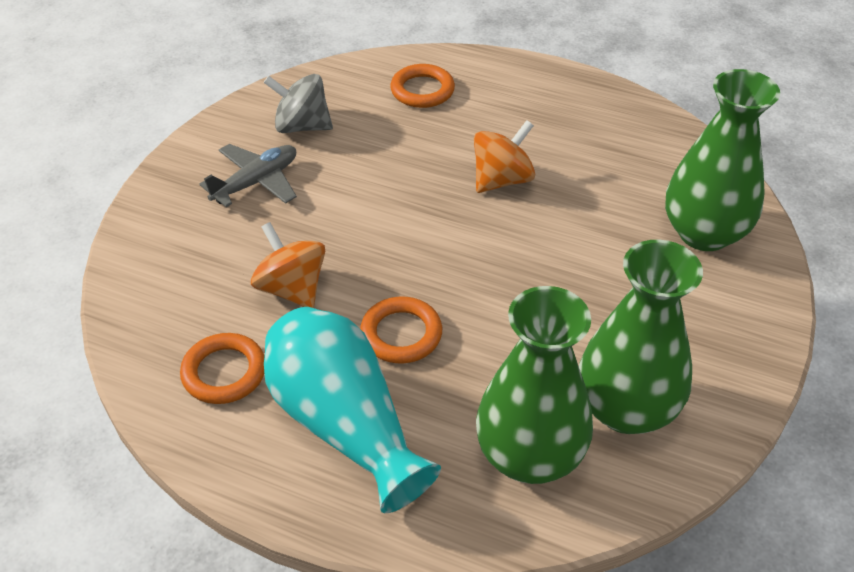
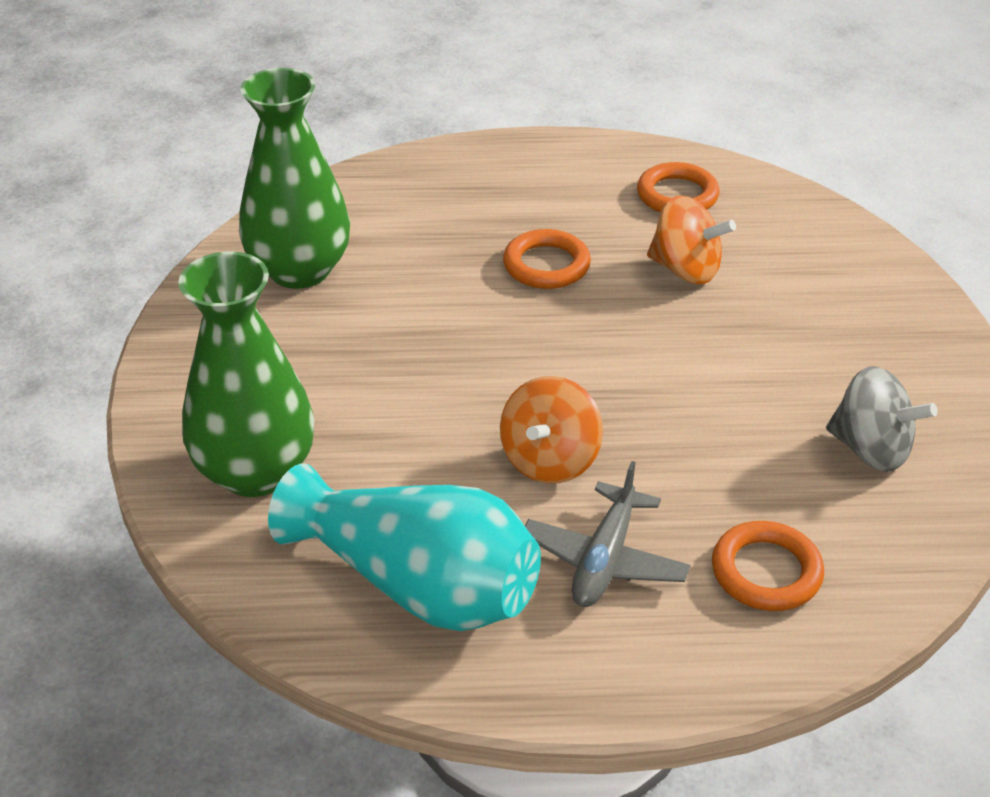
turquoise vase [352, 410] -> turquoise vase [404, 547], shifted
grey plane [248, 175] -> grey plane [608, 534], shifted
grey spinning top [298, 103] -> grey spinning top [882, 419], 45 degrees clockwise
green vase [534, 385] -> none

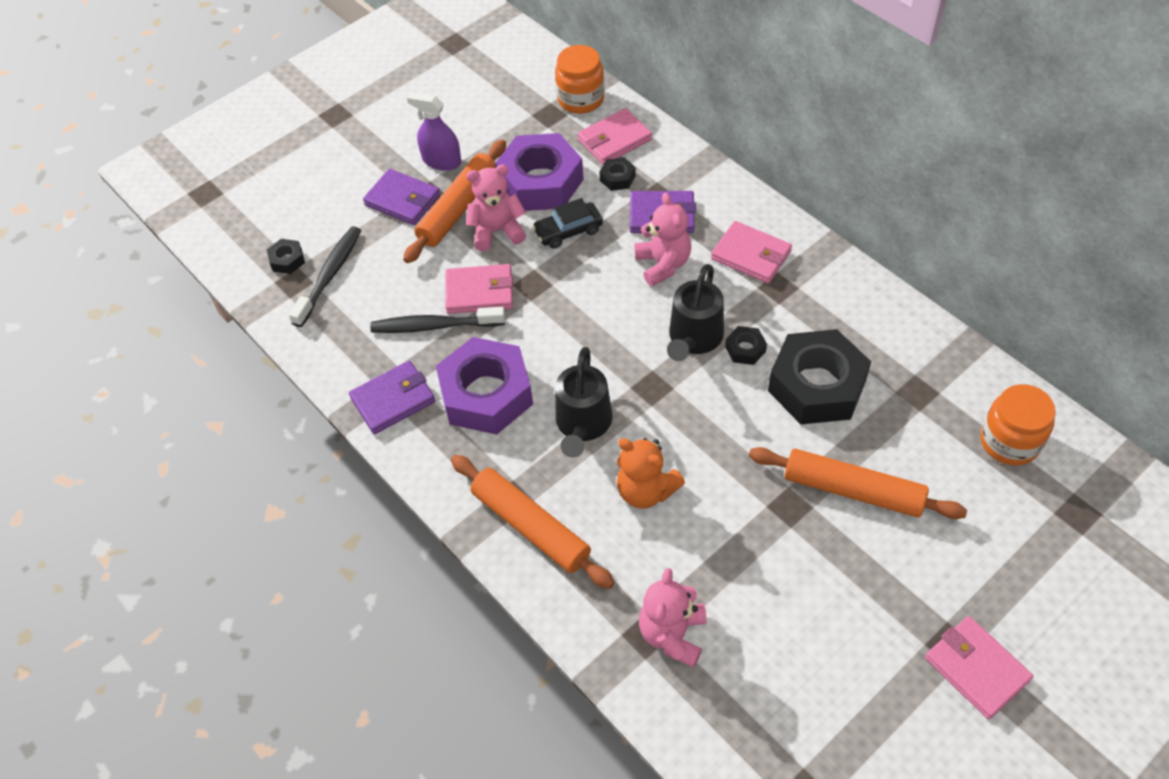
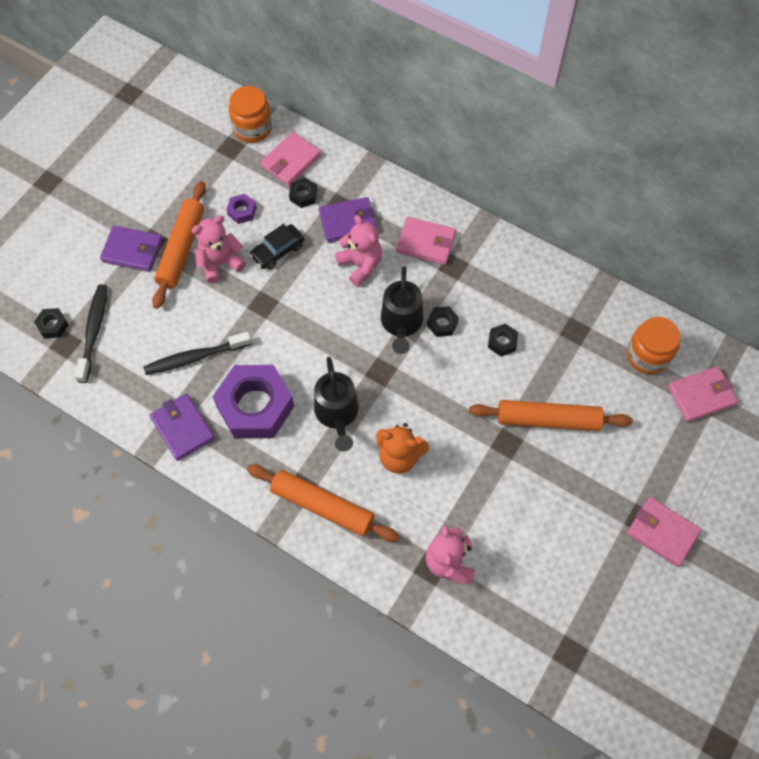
purple wallet [392, 397] -> purple wallet [182, 427], 75 degrees counterclockwise
purple nut [539, 172] -> purple nut [241, 209], x0.42
black nut [819, 376] -> black nut [503, 340], x0.42
pink wallet [479, 289] -> pink wallet [703, 394], shifted
purple spray bottle [434, 131] -> none

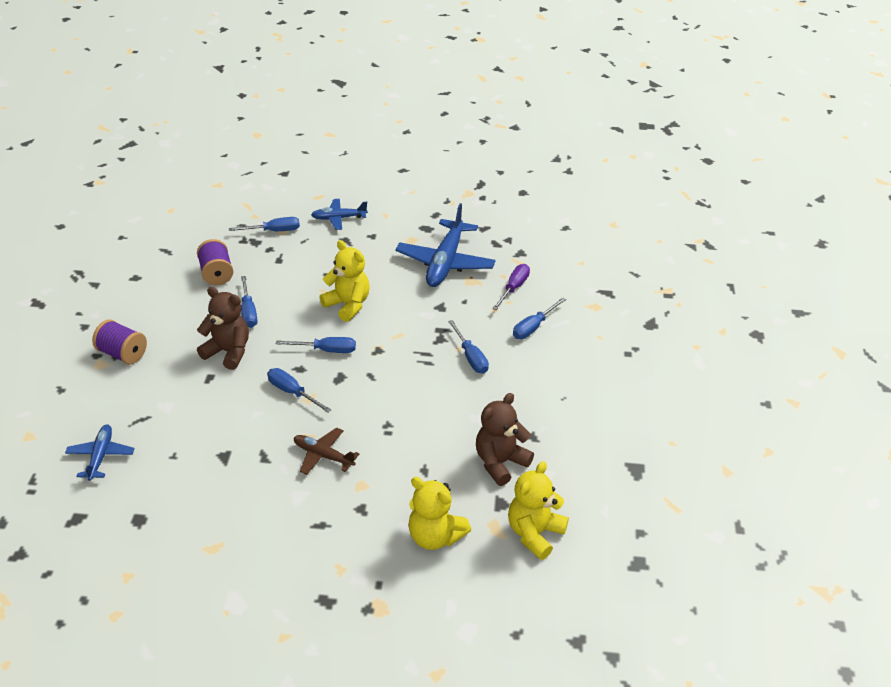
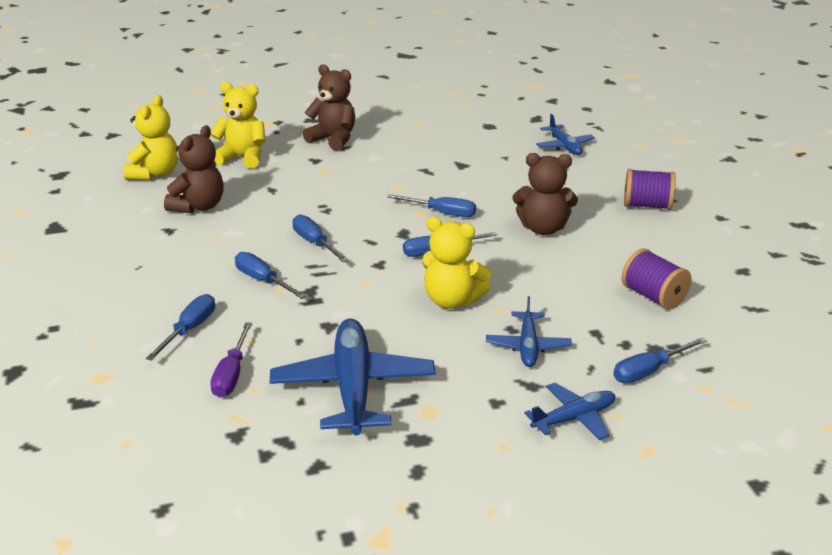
blue screwdriver [249, 302] -> blue screwdriver [320, 238], shifted
none -> brown teddy bear [329, 107]
none -> blue plane [529, 331]
brown plane [326, 451] -> none

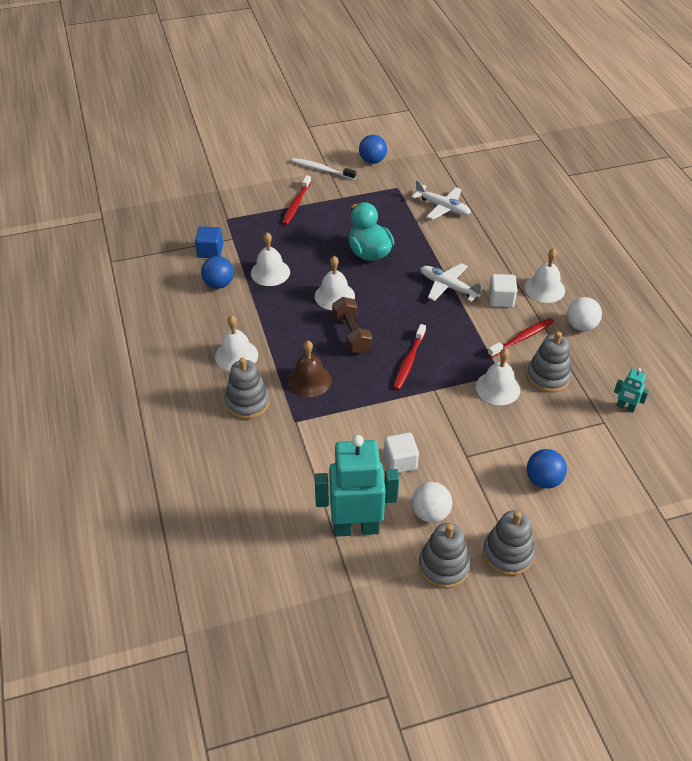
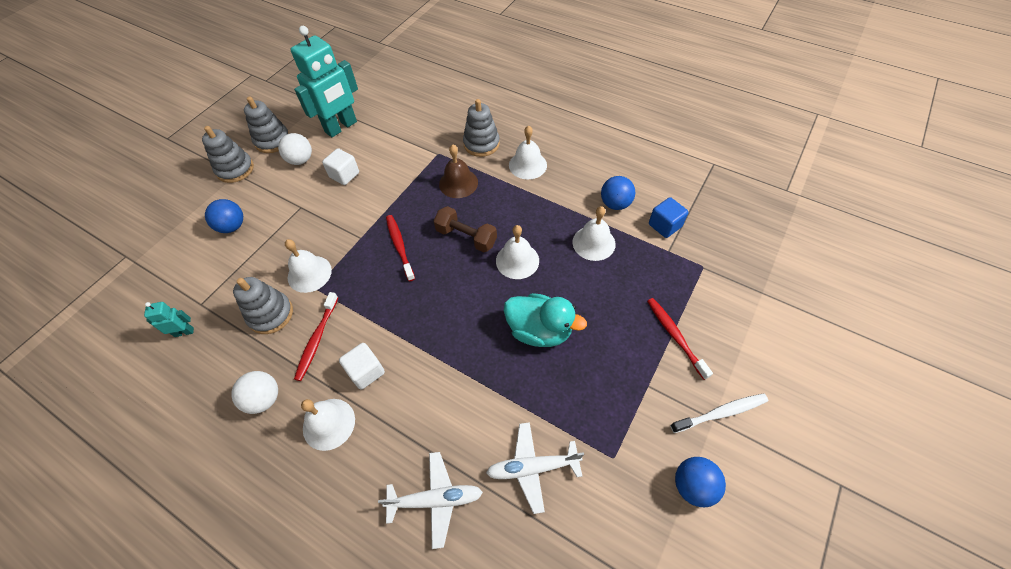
white plane [453, 282] -> white plane [430, 500], shifted

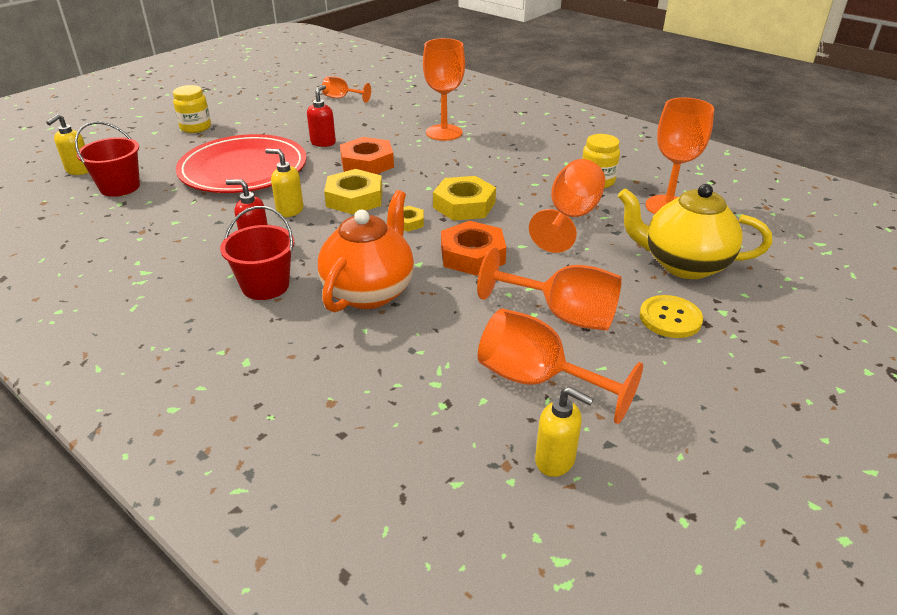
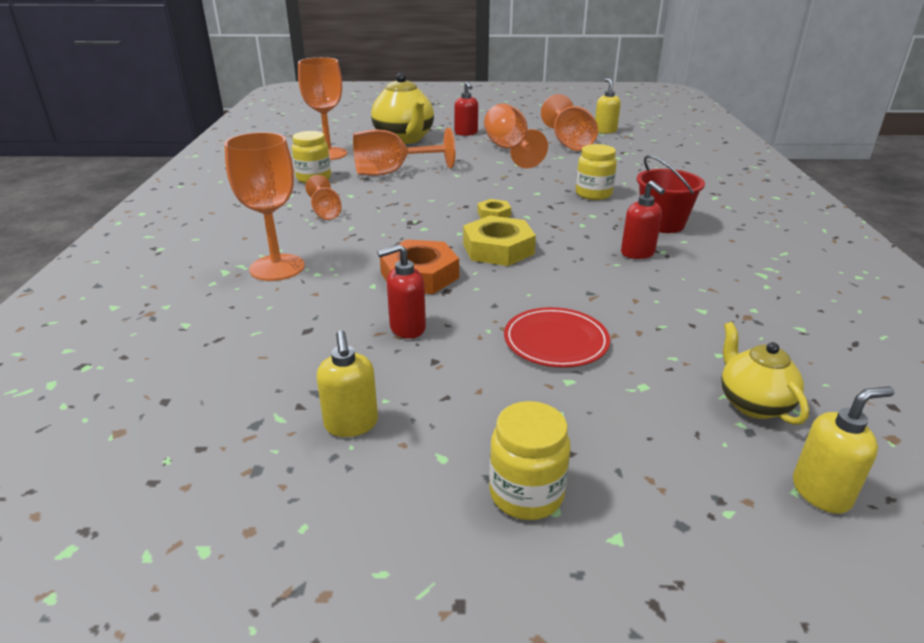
orange goblet [346, 89] -> orange goblet [323, 197], shifted
yellow soap dispenser [284, 183] -> yellow soap dispenser [347, 383], shifted
yellow button [671, 316] -> red soap dispenser [466, 108]
red plate [241, 163] -> red plate [557, 337], x0.51
orange teapot [366, 251] -> yellow jar [596, 172]
red bucket [107, 159] -> yellow teapot [765, 373]
yellow nut [464, 198] -> none
orange nut [473, 248] -> none

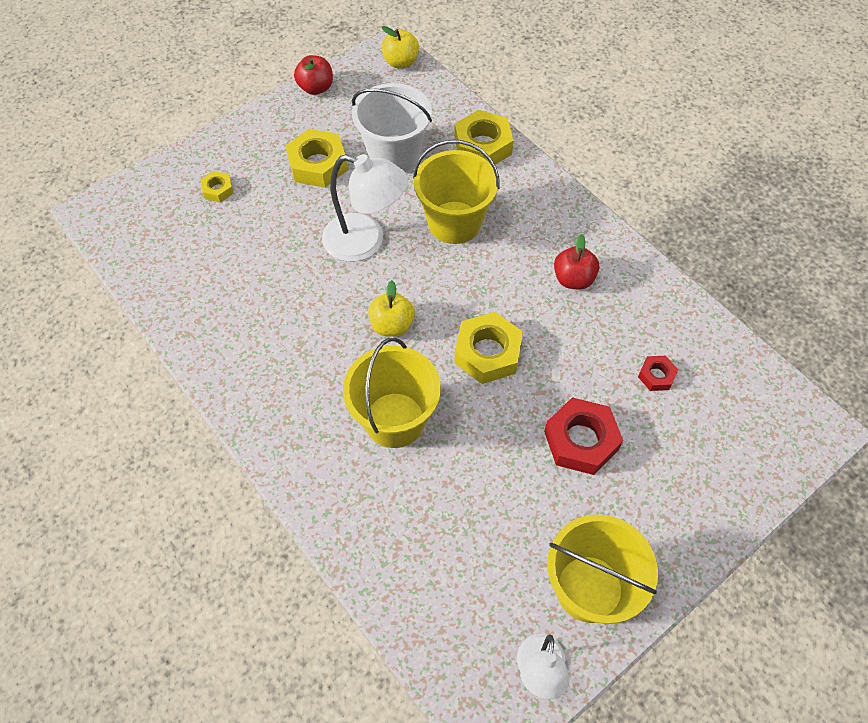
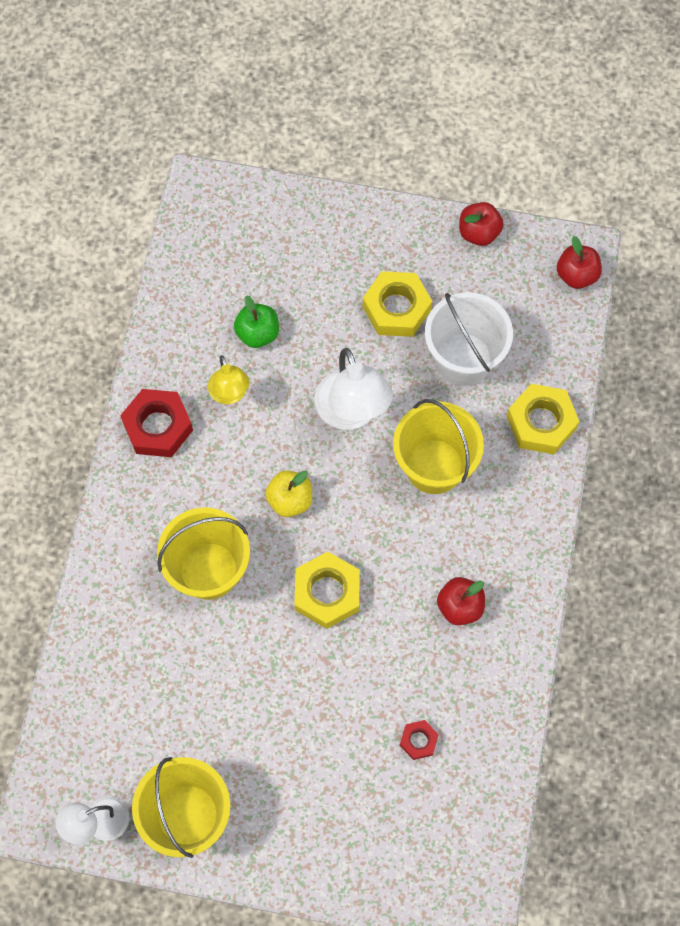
red nut [583, 436] -> red nut [156, 423], shifted
none -> yellow lamp [229, 379]
none -> green apple [256, 321]
yellow apple [400, 47] -> red apple [579, 262]
yellow nut [217, 187] -> none

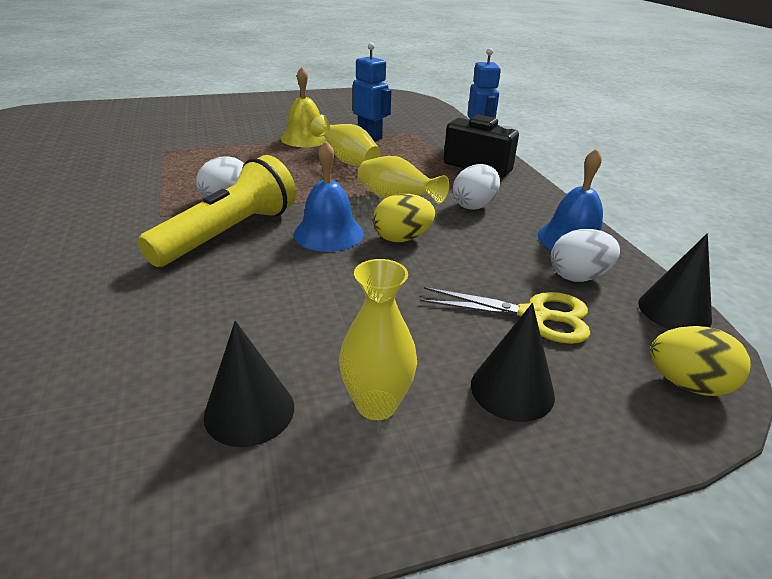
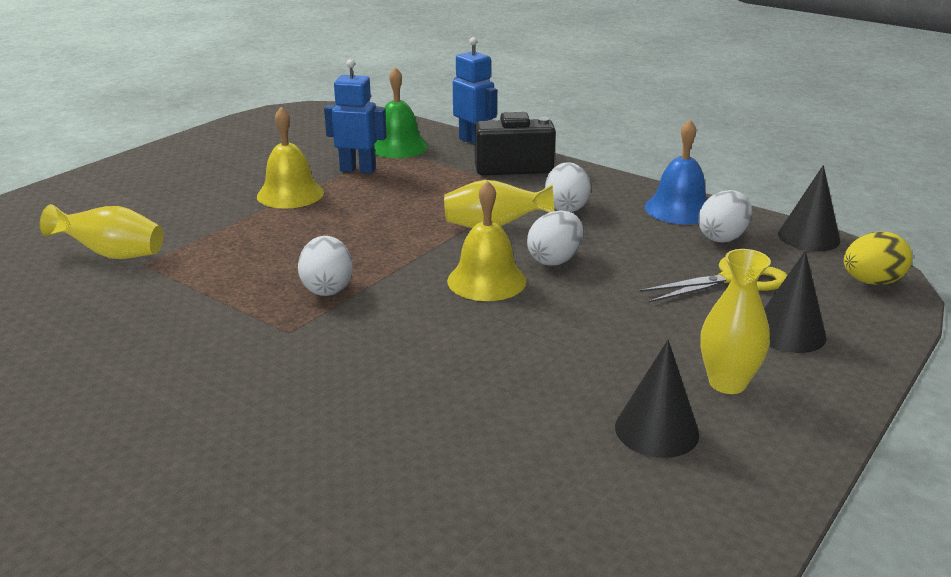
yellow vase [345, 140] -> yellow vase [101, 231], shifted
none -> green bell [401, 112]
blue bell [329, 196] -> yellow bell [487, 241]
yellow egg [404, 218] -> white egg [555, 238]
yellow flashlight [217, 211] -> none

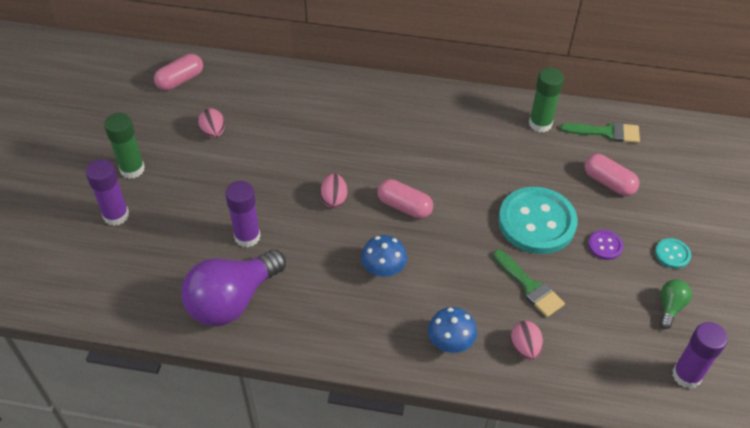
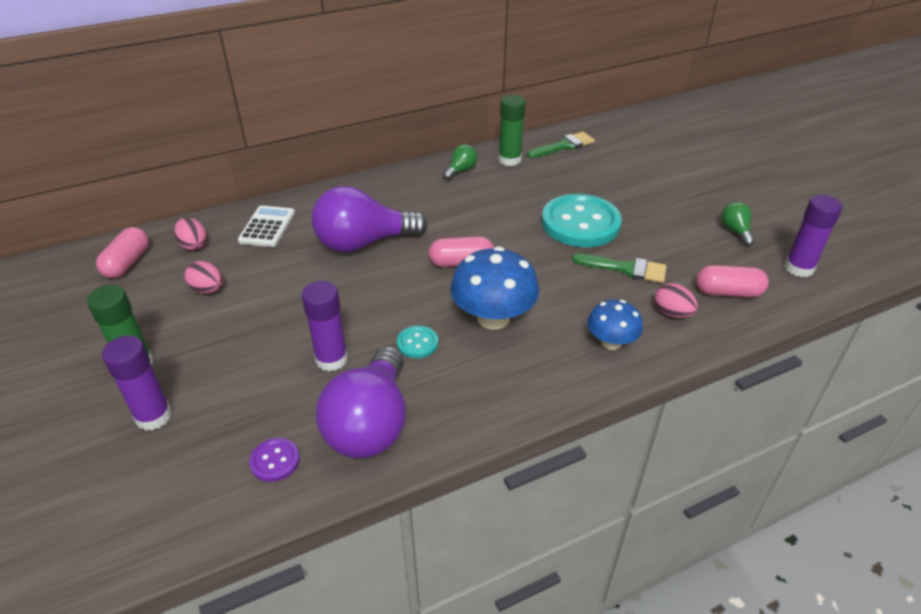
pink egg [333, 191] -> pink egg [190, 233], shifted
none -> white calculator [266, 226]
purple button [605, 245] -> purple button [274, 460], shifted
none -> purple light bulb [370, 219]
turquoise button [673, 253] -> turquoise button [417, 341], shifted
none -> green light bulb [460, 162]
blue mushroom [384, 256] -> blue mushroom [494, 288], x1.66
pink capsule [612, 175] -> pink capsule [732, 281], shifted

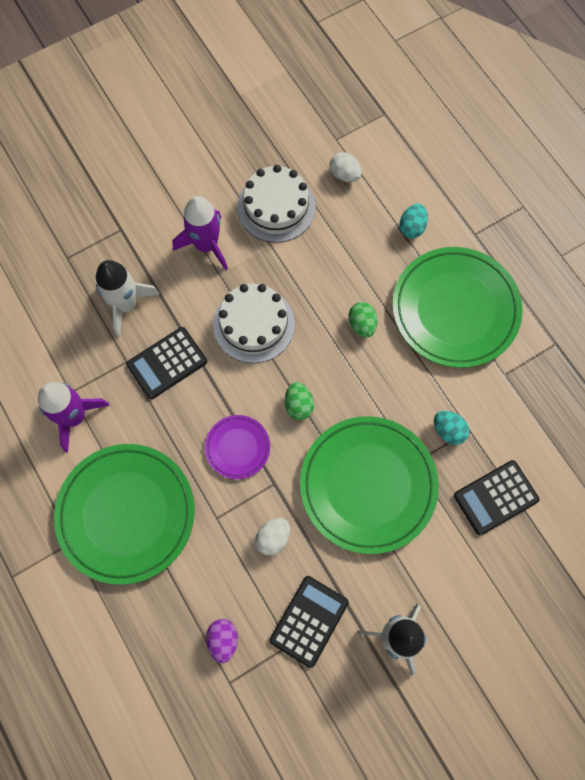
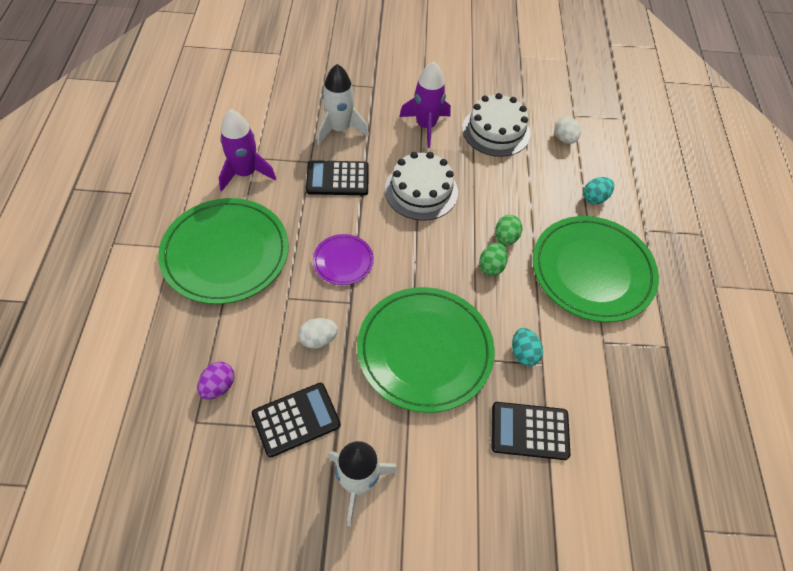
green egg [299, 401] -> green egg [493, 259], shifted

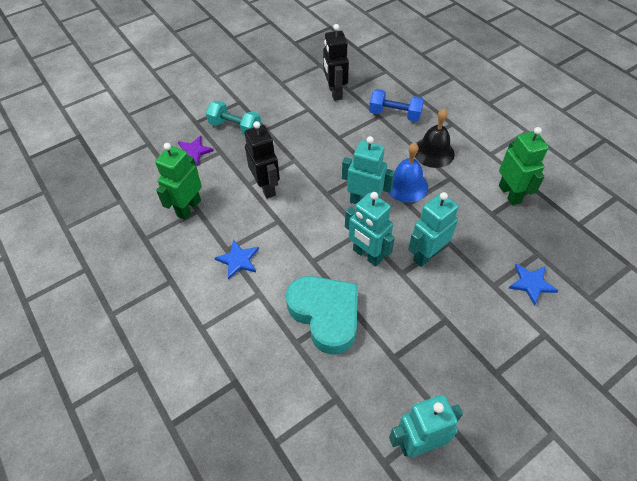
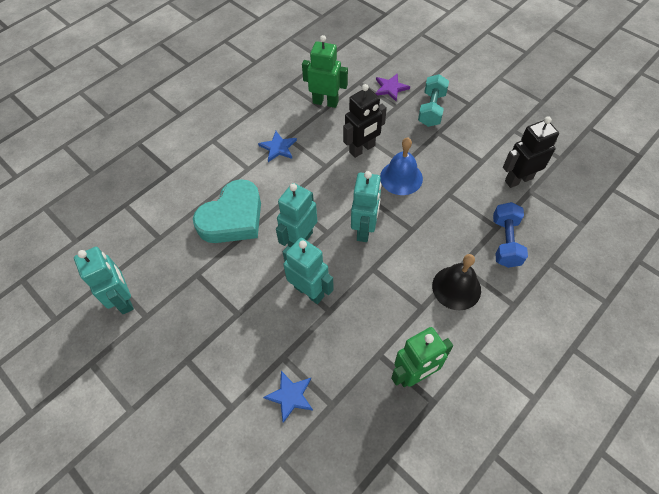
blue bell [408, 173] -> blue bell [401, 166], shifted

